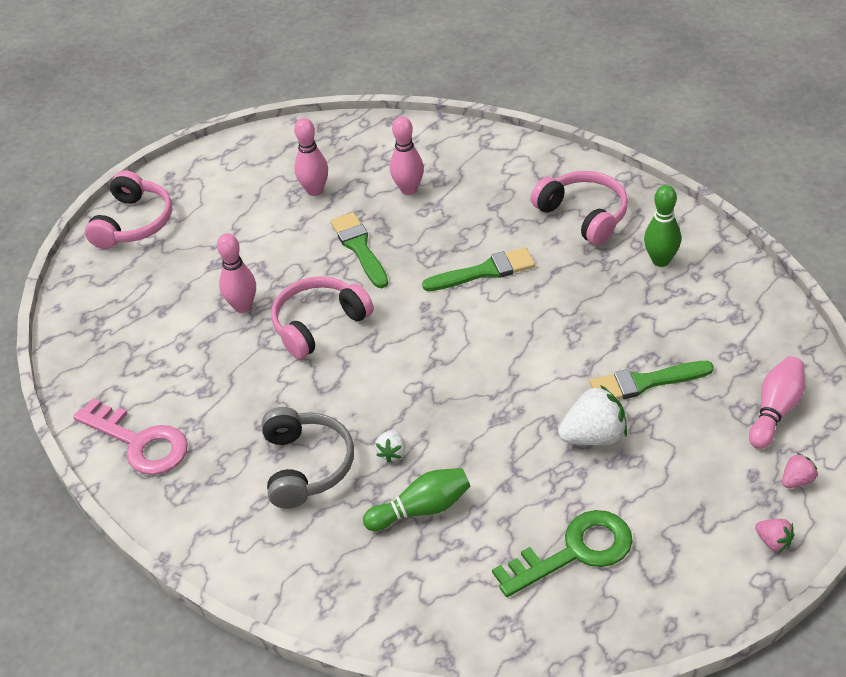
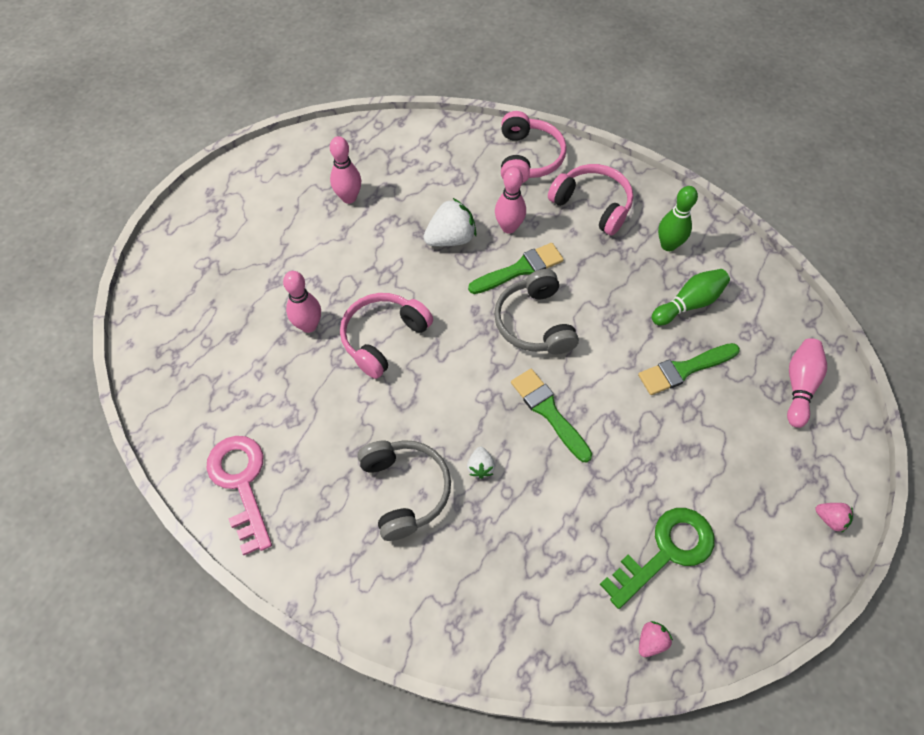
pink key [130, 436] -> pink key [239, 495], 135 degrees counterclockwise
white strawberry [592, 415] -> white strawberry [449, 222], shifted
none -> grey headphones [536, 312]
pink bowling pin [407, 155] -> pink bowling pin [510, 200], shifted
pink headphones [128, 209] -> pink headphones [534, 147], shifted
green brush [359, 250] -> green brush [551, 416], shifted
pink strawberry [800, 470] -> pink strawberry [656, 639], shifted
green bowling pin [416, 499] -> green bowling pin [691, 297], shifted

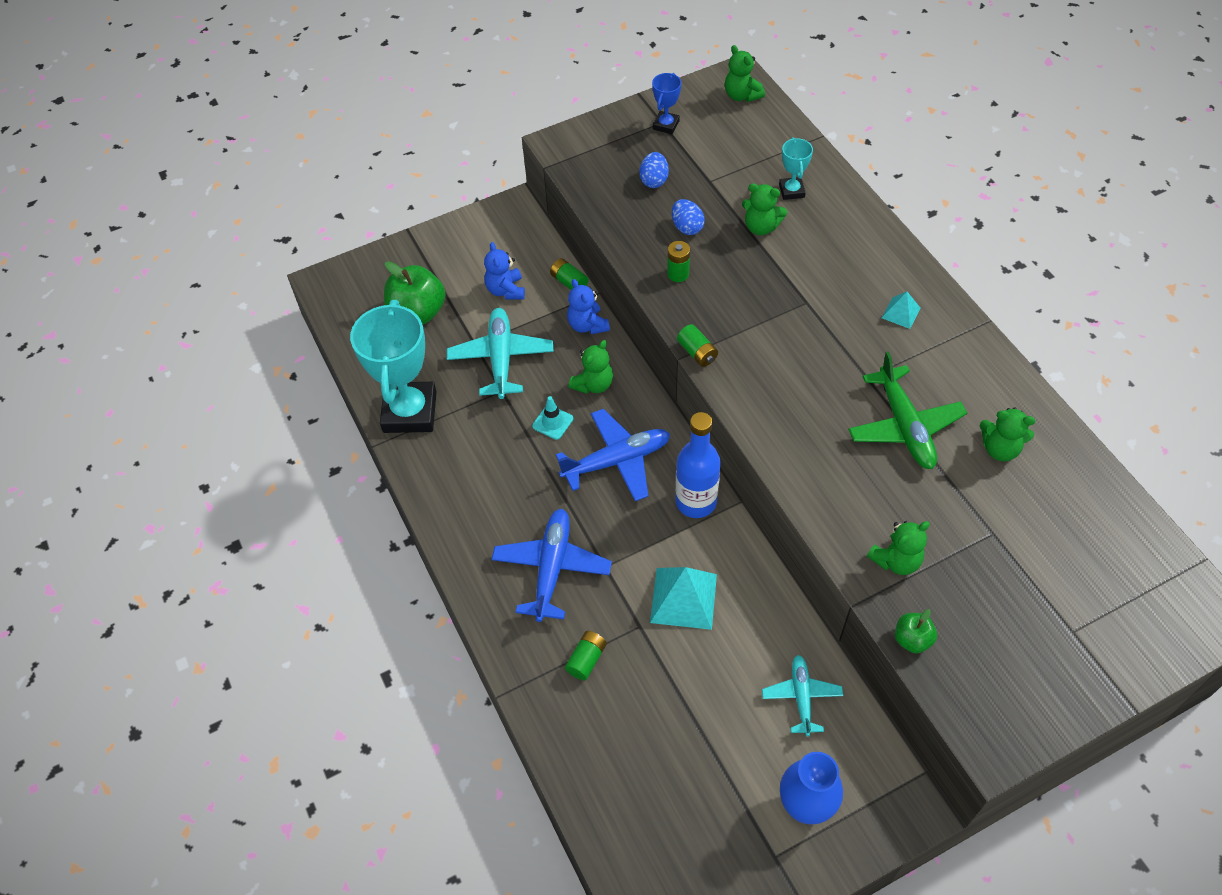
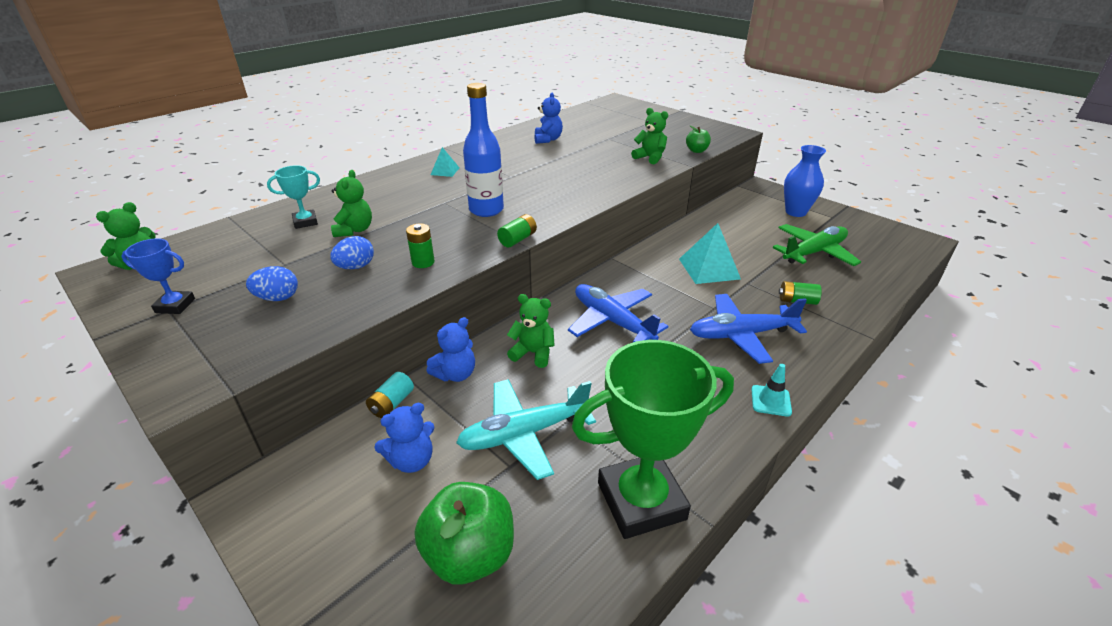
green battery [569, 274] -> turquoise battery [390, 395]
blue bottle [698, 465] -> blue bottle [483, 150], shifted
green teddy bear [1007, 434] -> blue teddy bear [548, 118]
turquoise trophy [393, 366] -> green trophy [653, 439]
turquoise traffic cone [552, 418] -> turquoise traffic cone [771, 390], shifted
green plane [907, 410] -> green plane [817, 245], shifted
turquoise plane [802, 695] -> none

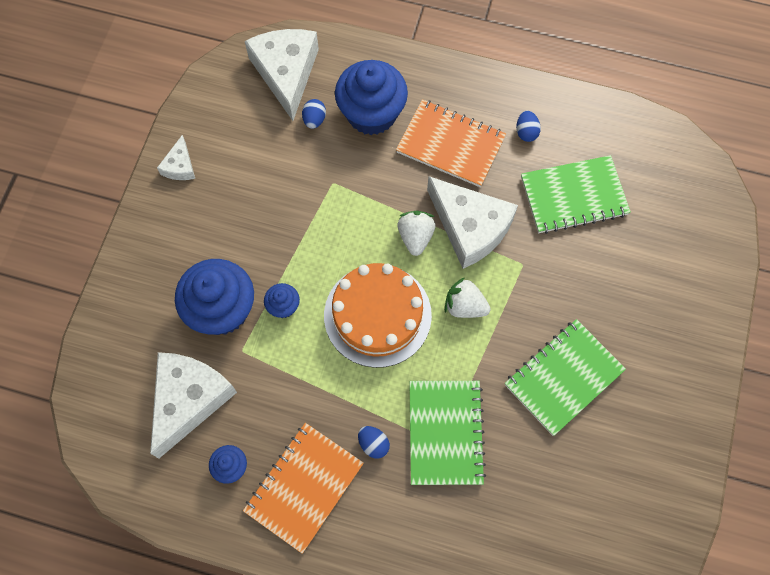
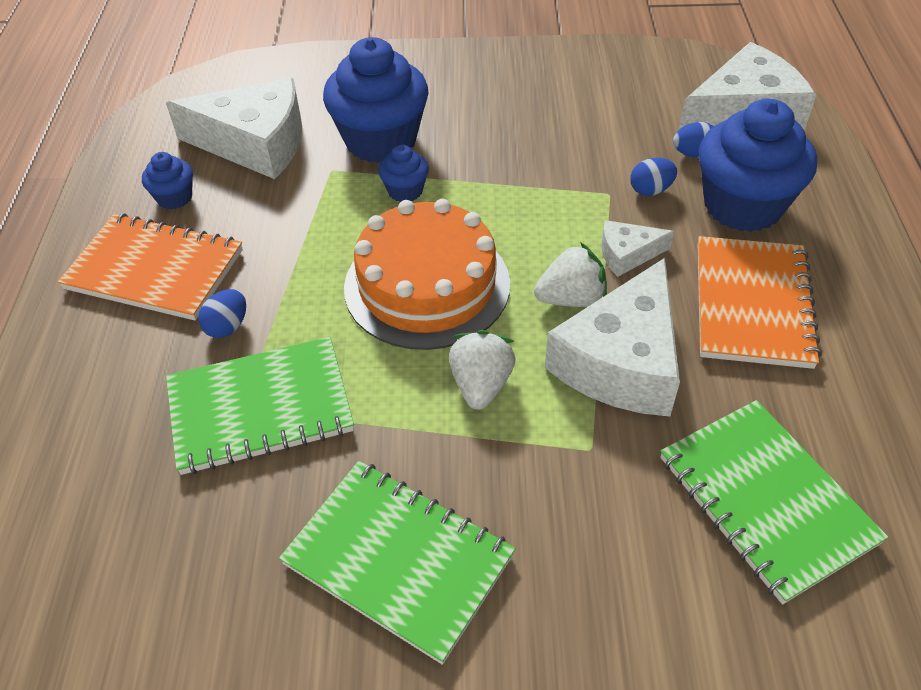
white cheese [176, 157] -> white cheese [637, 248], shifted
blue egg [528, 126] -> blue egg [653, 177], shifted

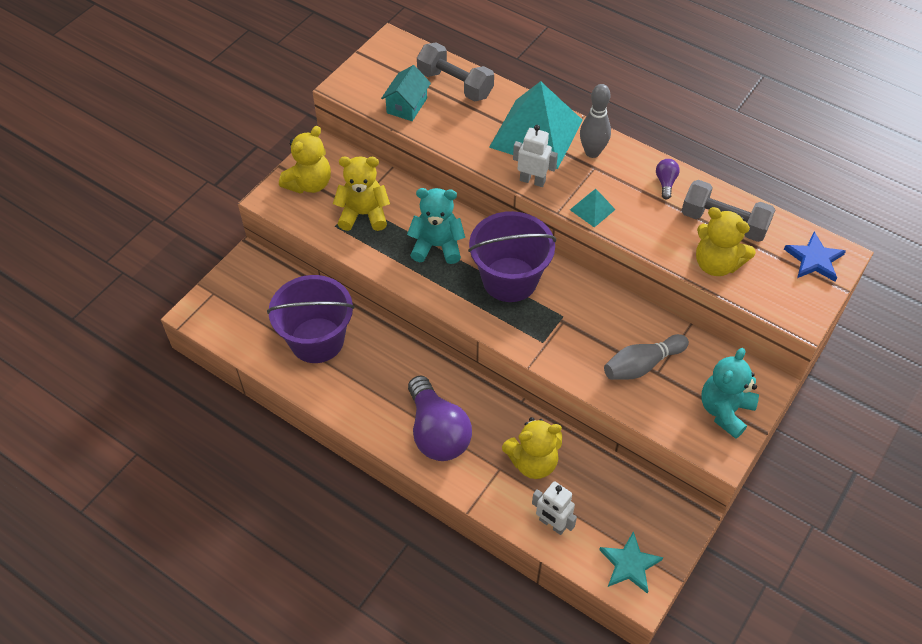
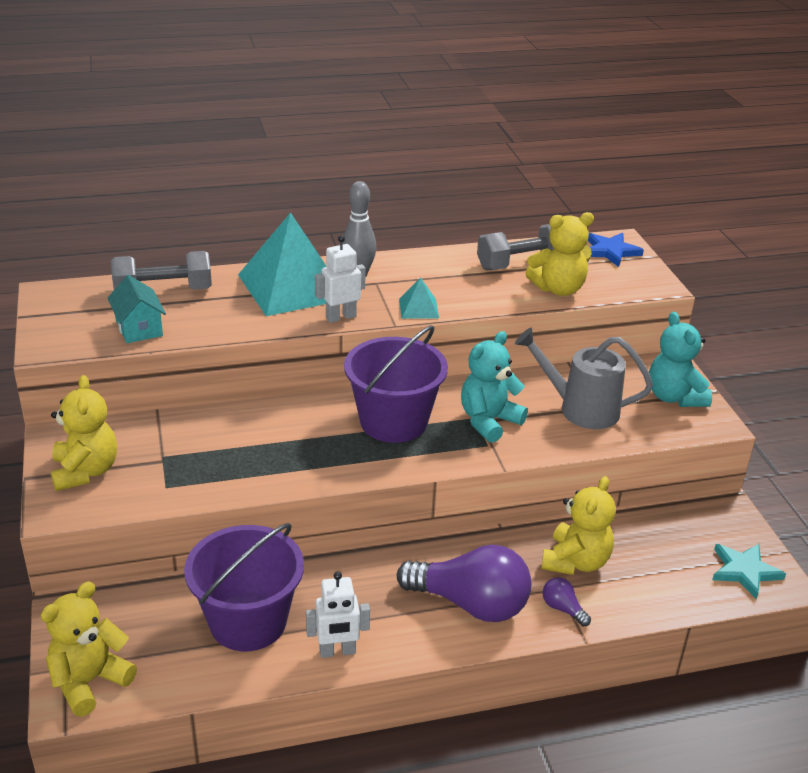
yellow teddy bear [361, 194] -> yellow teddy bear [89, 649], shifted
white robot [554, 508] -> white robot [338, 615], shifted
turquoise teddy bear [436, 226] -> turquoise teddy bear [494, 387], shifted
grey bowling pin [646, 357] -> grey watering can [584, 378]
purple light bulb [668, 179] -> purple light bulb [567, 601], shifted

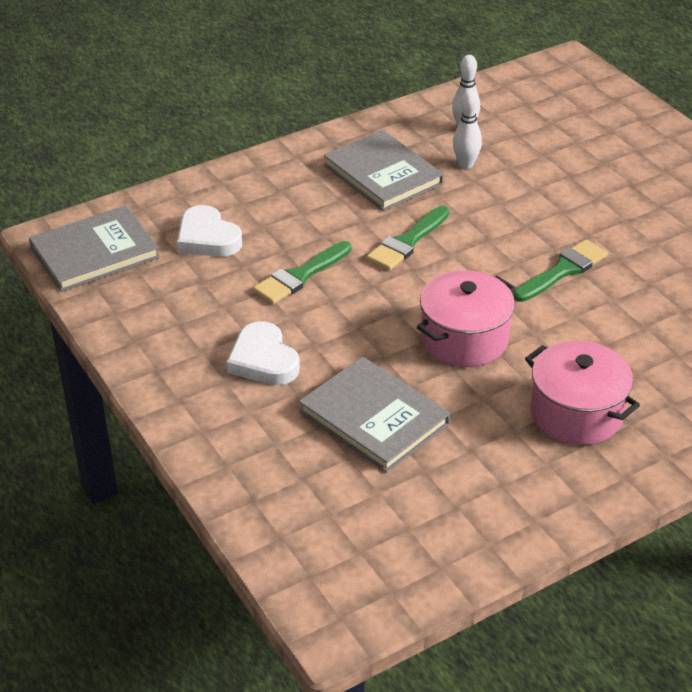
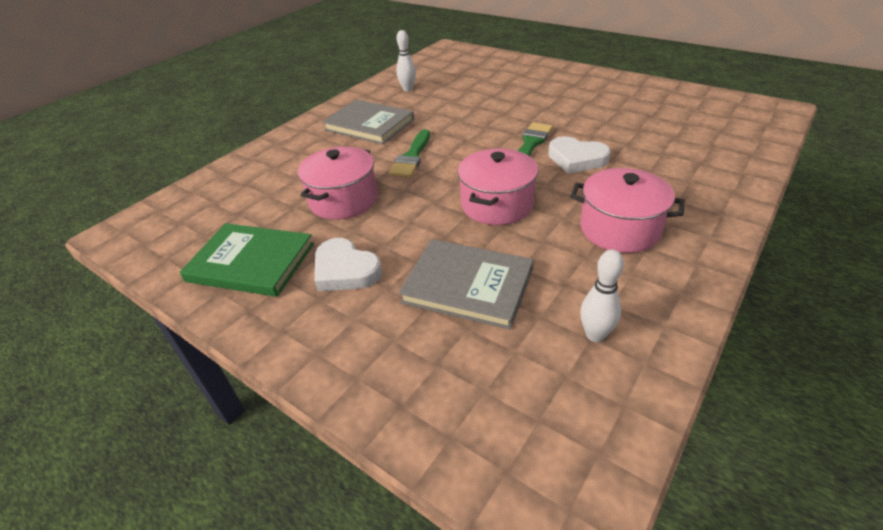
none -> green book [247, 260]
green brush [302, 272] -> pink pot [338, 183]
white heart [209, 231] -> white heart [579, 155], shifted
white bowling pin [467, 129] -> white bowling pin [602, 296], shifted
grey book [94, 249] -> none

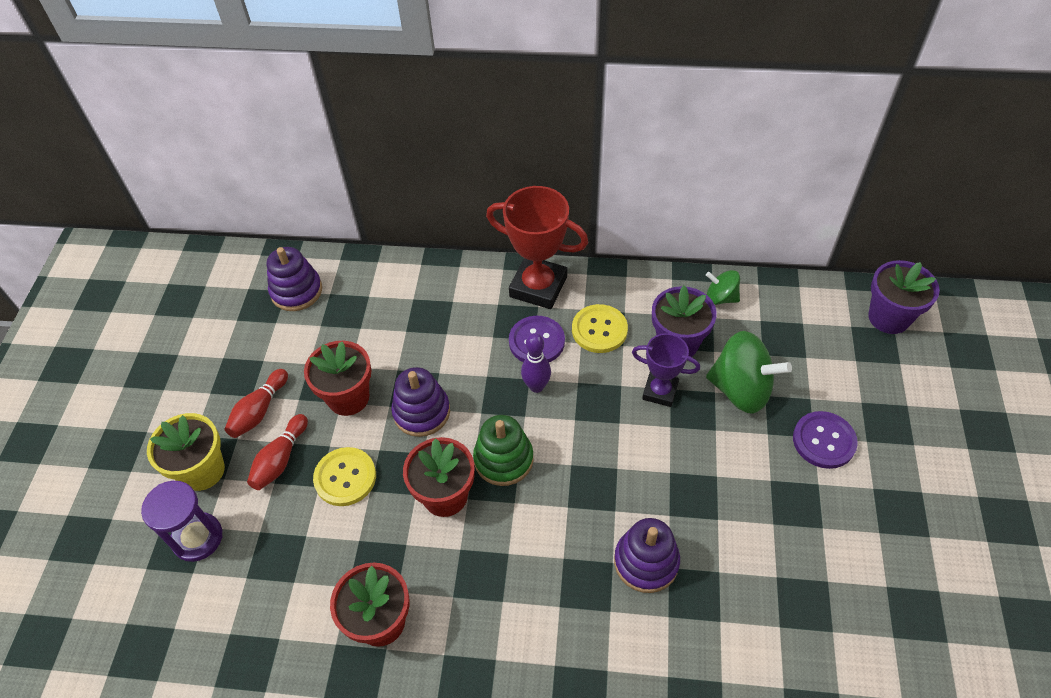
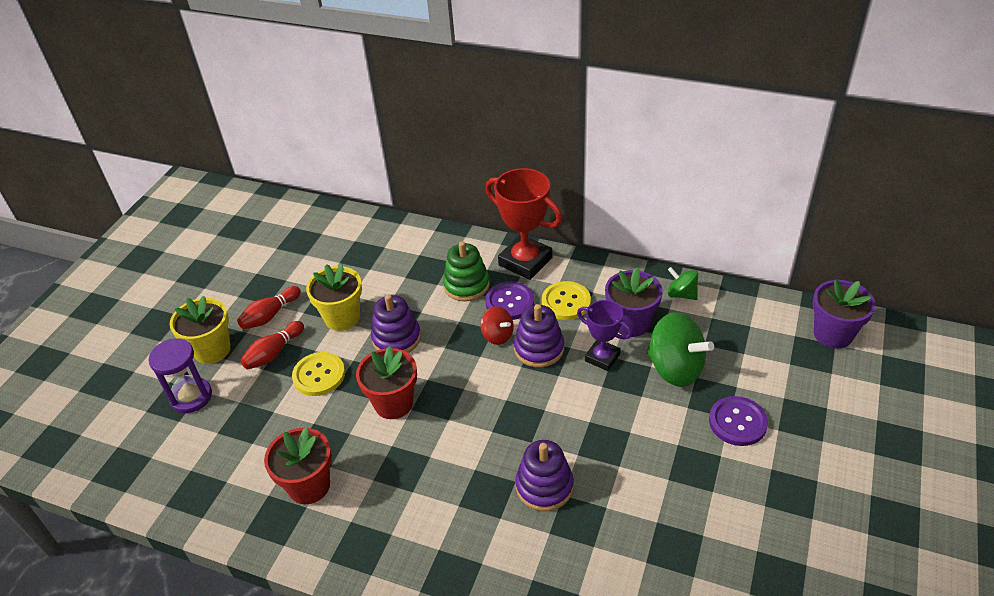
red flower pot [338, 378] -> yellow flower pot [334, 297]
green stacking toy [503, 450] -> green stacking toy [466, 271], shifted
purple bowling pin [536, 363] -> red spinning top [497, 325]
purple stacking toy [294, 279] -> purple stacking toy [539, 336], shifted

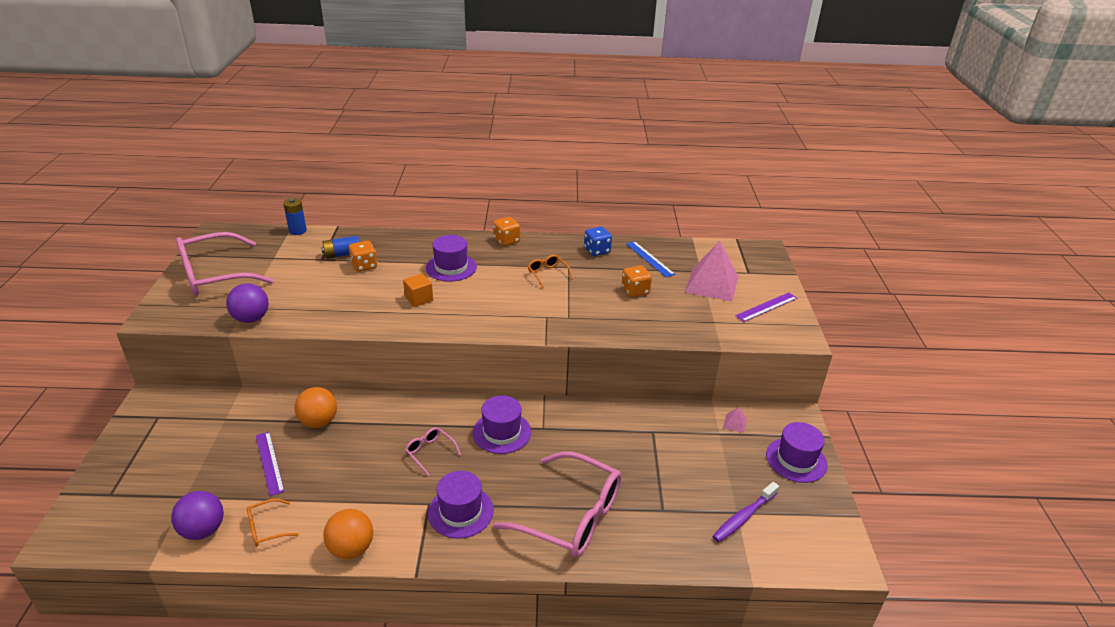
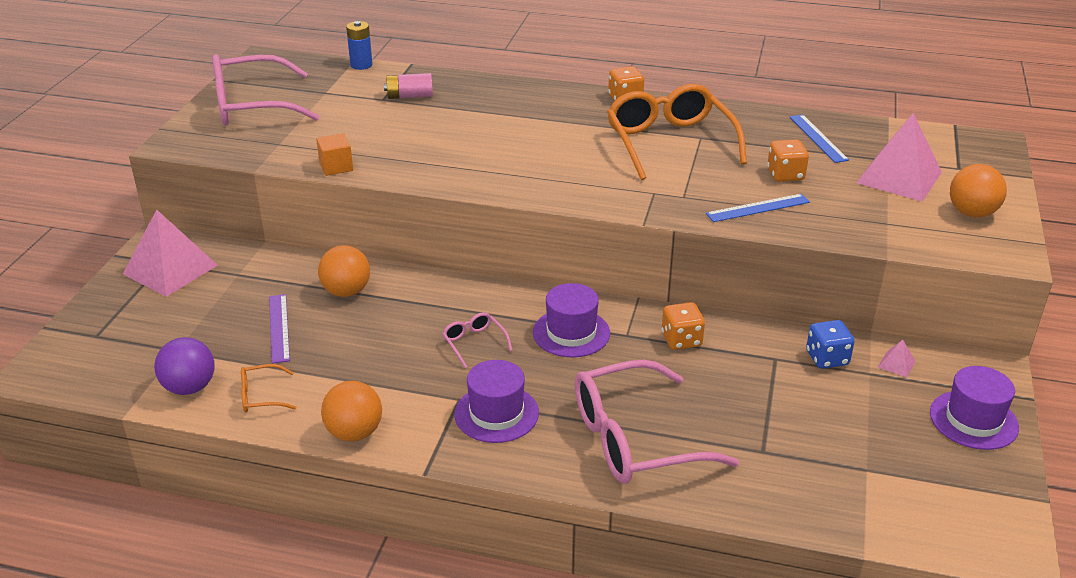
none -> pink pyramid [170, 253]
orange cube [418, 290] -> orange cube [334, 154], shifted
blue battery [340, 247] -> pink battery [408, 86]
pink glasses [557, 504] -> pink glasses [657, 422], 120 degrees clockwise
orange glasses [550, 271] -> orange glasses [677, 132], x2.32
orange dice [363, 256] -> orange dice [683, 326], shifted
none -> blue ruler [758, 208]
blue dice [598, 241] -> blue dice [830, 344], shifted
purple ruler [766, 307] -> orange ball [978, 191]
purple ball [247, 303] -> none
purple hat [451, 258] -> none
purple toothbrush [745, 512] -> none

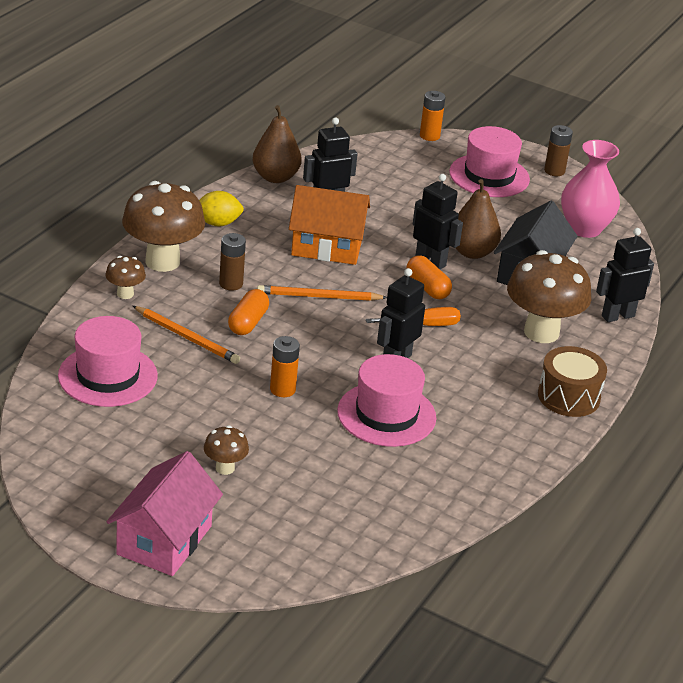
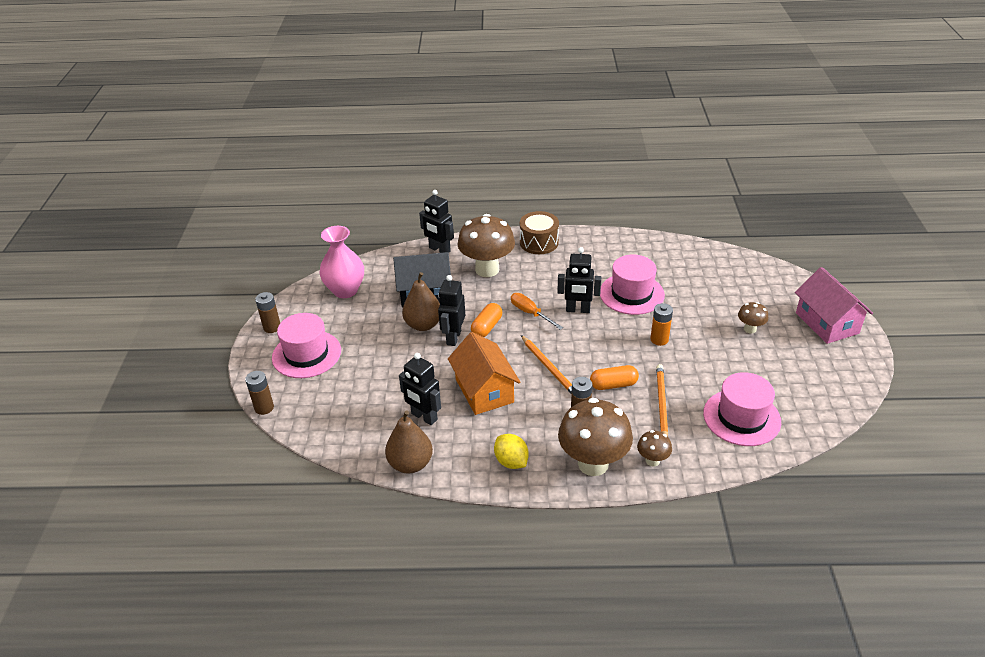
orange battery [432, 116] -> brown battery [259, 393]
pink house [165, 513] -> pink house [834, 305], 75 degrees clockwise

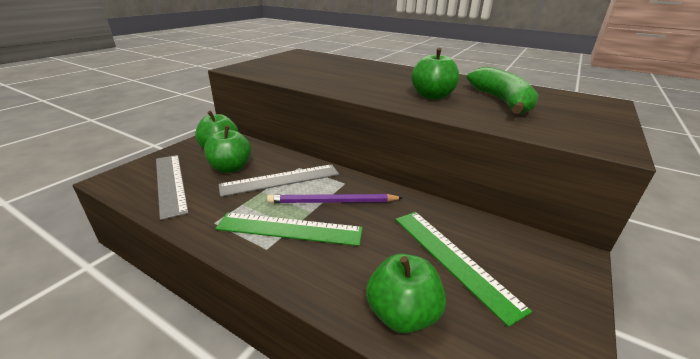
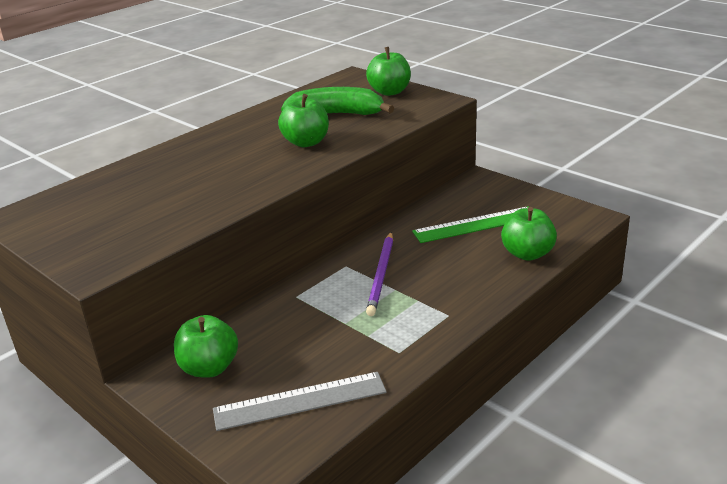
green apple [227, 149] -> green apple [388, 71], shifted
green ruler [289, 229] -> none
grey ruler [278, 180] -> none

